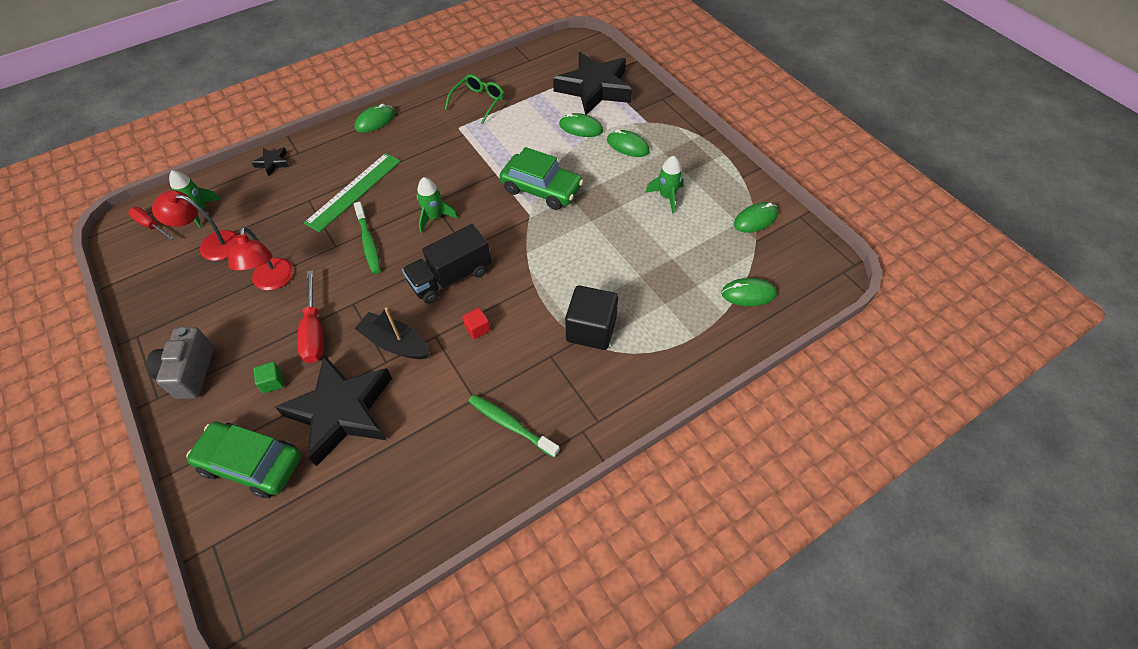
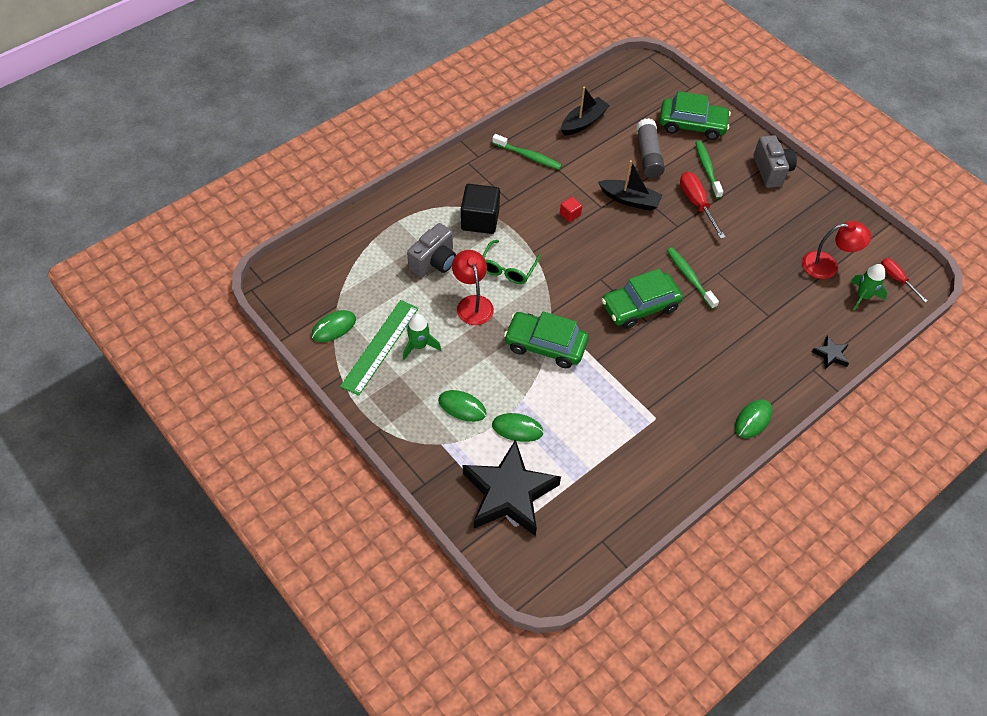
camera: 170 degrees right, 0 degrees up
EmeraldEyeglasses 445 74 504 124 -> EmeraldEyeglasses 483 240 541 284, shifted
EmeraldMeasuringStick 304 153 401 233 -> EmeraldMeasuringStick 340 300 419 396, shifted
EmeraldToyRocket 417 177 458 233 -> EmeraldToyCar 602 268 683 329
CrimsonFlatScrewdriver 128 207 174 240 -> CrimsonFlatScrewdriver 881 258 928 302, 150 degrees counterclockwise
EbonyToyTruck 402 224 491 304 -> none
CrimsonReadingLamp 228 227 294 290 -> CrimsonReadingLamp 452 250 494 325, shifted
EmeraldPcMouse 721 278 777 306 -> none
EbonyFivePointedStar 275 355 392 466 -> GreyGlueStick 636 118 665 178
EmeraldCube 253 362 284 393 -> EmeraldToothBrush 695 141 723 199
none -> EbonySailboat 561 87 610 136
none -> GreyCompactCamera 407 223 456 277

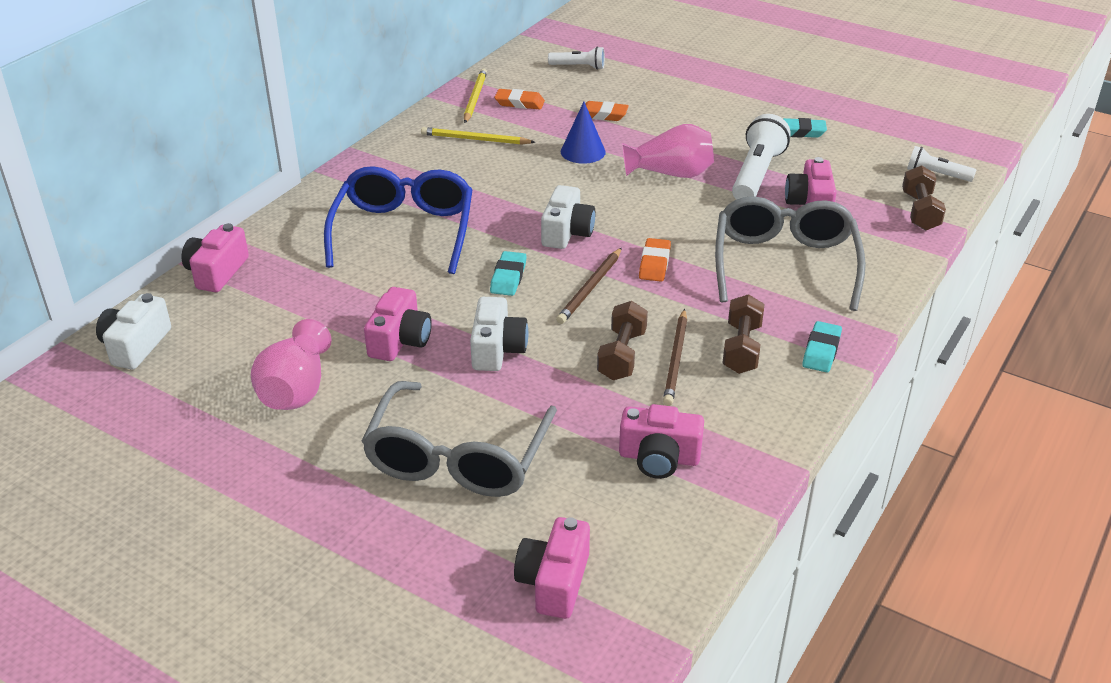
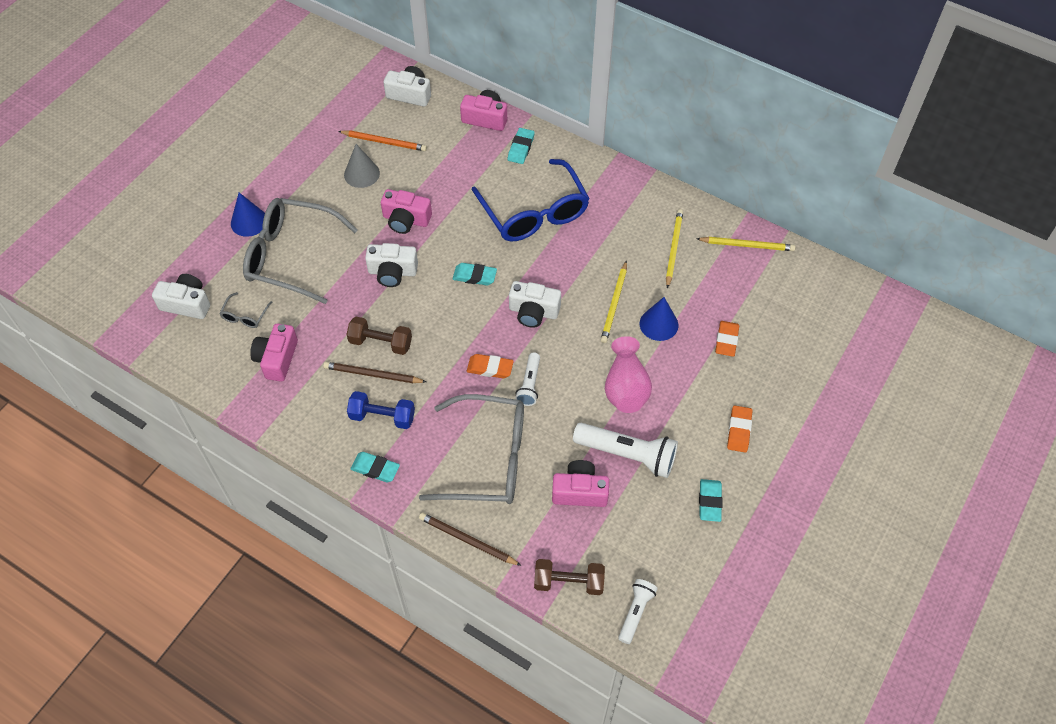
camera: 90 degrees right, 20 degrees up
PureWhiteTorch 548 46 605 70 -> PureWhiteTorch 515 352 540 406, shifted
BrightOrangeEraser 495 89 545 110 -> BrightOrangeEraser 727 406 752 452, shifted
BlueEyeglasses 324 166 473 274 -> BlueEyeglasses 472 159 590 241, 60 degrees clockwise
BrownPencil 556 248 622 324 -> BrownPencil 419 513 521 566, shifted
BrownDumbbell 722 294 764 374 -> BlueDumbbell 347 391 415 429
PinkVase 251 319 332 410 -> GreyConeShape 344 144 380 188
PinkCompactCamera 514 517 590 619 -> PureWhiteCompactCamera 152 274 210 319
none -> TurquoiseEraser 508 128 535 164
none -> BrightOrangePencil 338 130 427 151
none -> BlueConeShape 231 193 265 237
none -> YellowPencil 601 260 627 343
none -> GreyEyeglasses 219 292 272 328

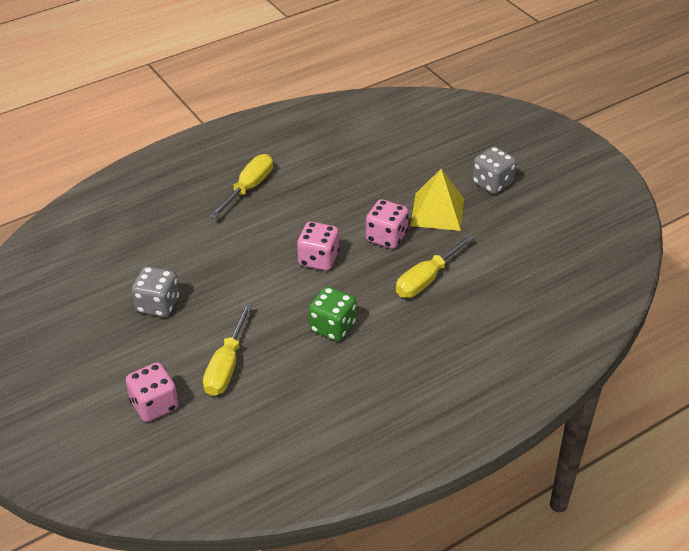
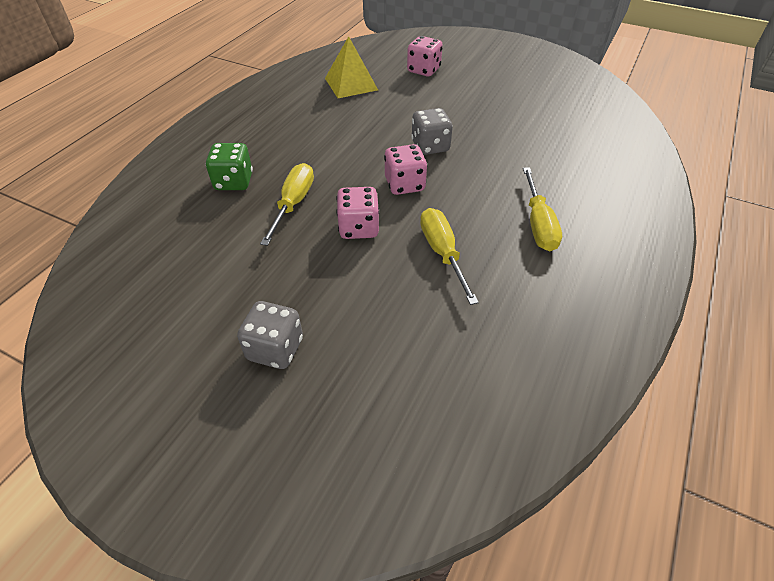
camera: 150 degrees right, 5 degrees up
YellowSolidPyramid 411 169 464 231 -> YellowSolidPyramid 325 36 378 98, shifted
GreyDice 132 266 179 317 -> GreyDice 411 108 453 155, shifted
EmeraldDice 309 286 356 341 -> EmeraldDice 206 143 253 190, shifted
YellowFlatScrewdriver 203 303 252 396 -> YellowFlatScrewdriver 420 208 479 305, shifted

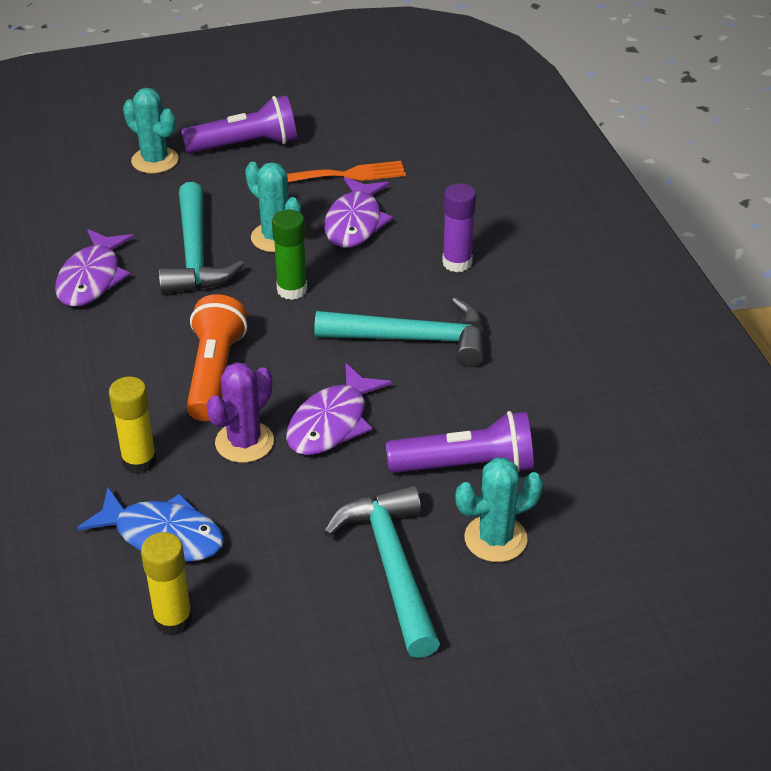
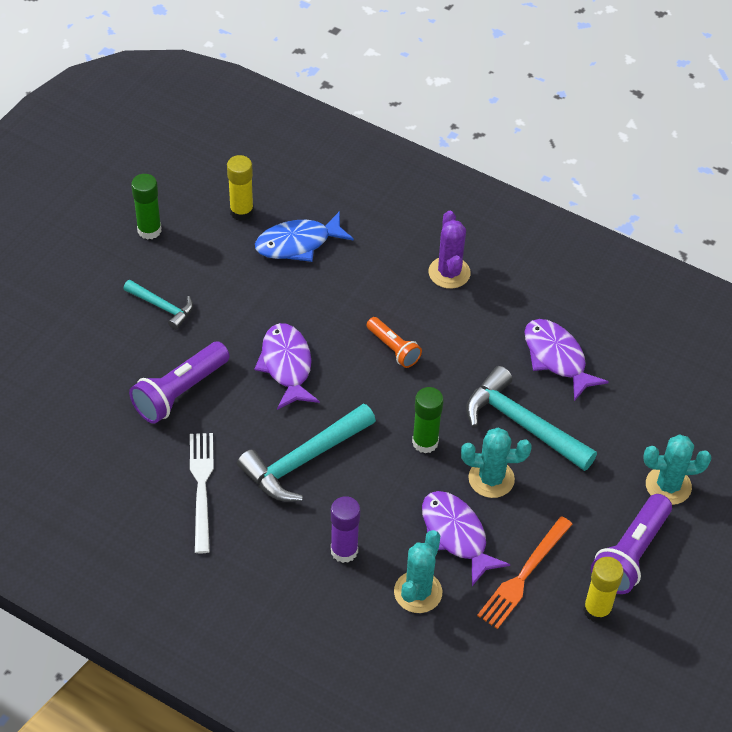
camera: 135 degrees right, 10 degrees up
BrightOrangeTorch 187 294 247 421 -> BrightOrangeTorch 367 317 422 368, x0.61
PurpleCactus 206 362 274 463 -> PurpleCactus 429 211 471 289, shifted
YellowGlueStick 109 377 157 474 -> YellowGlueStick 583 557 624 623, shifted
TurquoiseCactus 455 458 543 562 -> TurquoiseCactus 394 530 442 613, shifted
TurquoiseCarpenter'sHammer 324 485 440 658 -> TurquoiseCarpenter'sHammer 124 280 193 330, x0.56
none -> EmeraldGlueStick 131 174 162 240
none -> PureWhiteFork 190 433 214 553

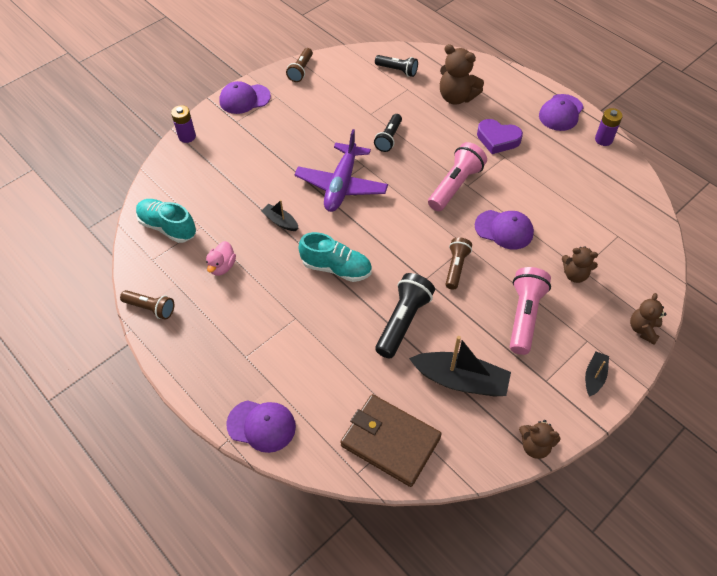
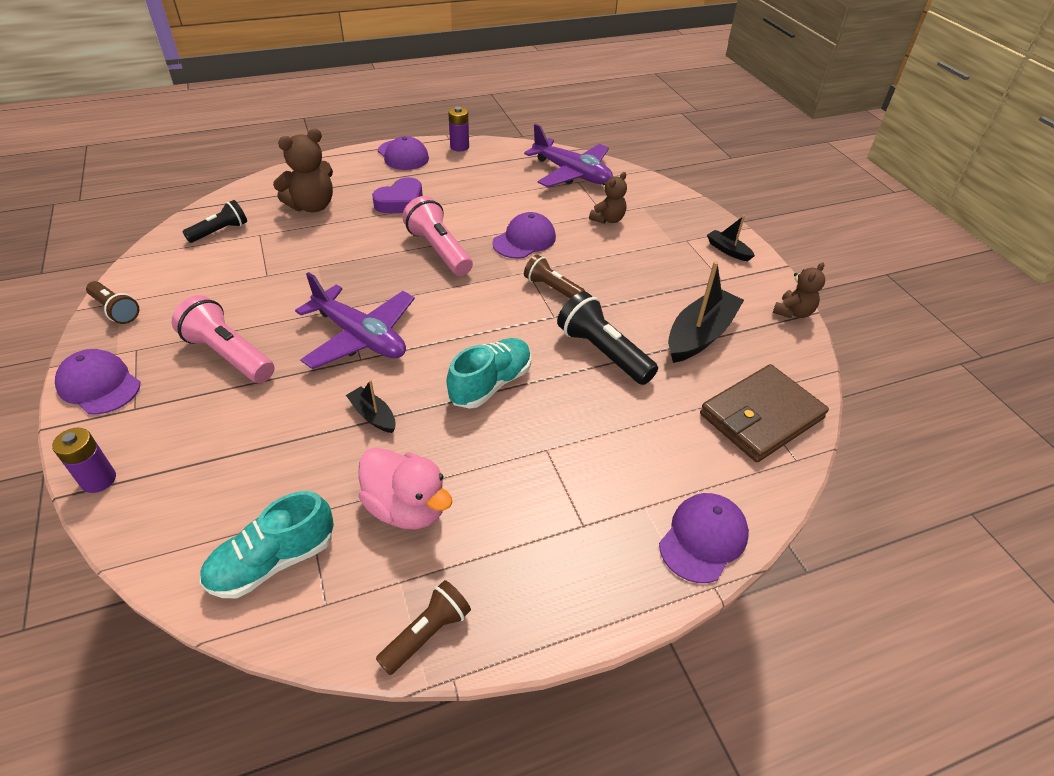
camera: 70 degrees left, 10 degrees down
PurpleBaseballCap 219 81 271 114 -> PurpleBaseballCap 55 349 140 415, 120 degrees clockwise
EbonyTorch 374 114 402 152 -> none
EbonySailboat 261 200 299 231 -> EbonySailboat 346 380 396 433, 75 degrees clockwise
PinkDuck 206 241 236 276 -> PinkDuck 358 448 452 529, x1.63
PinkTorch 510 267 551 355 -> PinkTorch 172 295 275 383, shifted
BrownTeddyBear 630 293 667 345 -> none
none -> PurplePlane 524 124 613 187

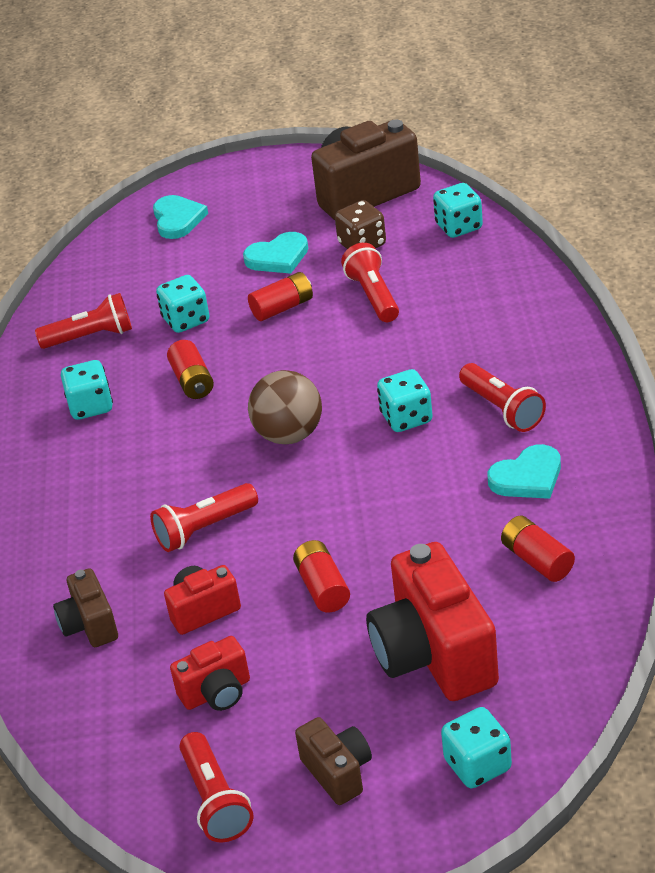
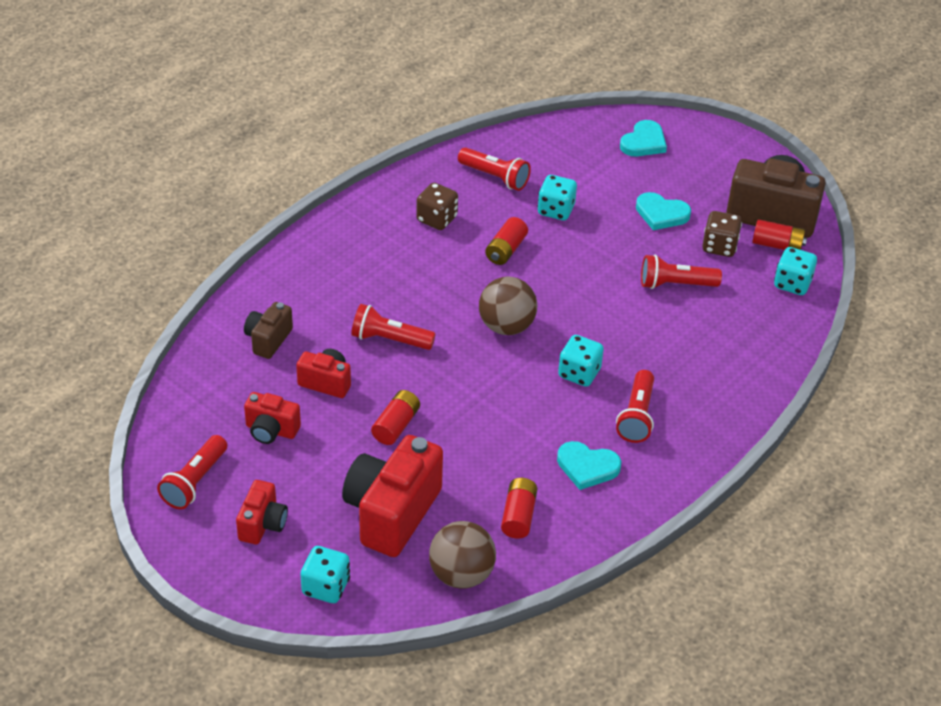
camera: 40 degrees right, 5 degrees up
CrimsonTorch 341 243 399 322 -> CrimsonTorch 641 254 722 289, 120 degrees counterclockwise
CrimsonPowerCell 248 272 313 321 -> CrimsonPowerCell 752 219 807 250, shifted
TurquoiseDice 61 360 113 420 -> BrownDice 416 183 458 230
BrownCompactCamera 295 717 372 805 -> CrimsonCompactCamera 236 480 288 545
none -> BrownPlayBall 429 521 496 589

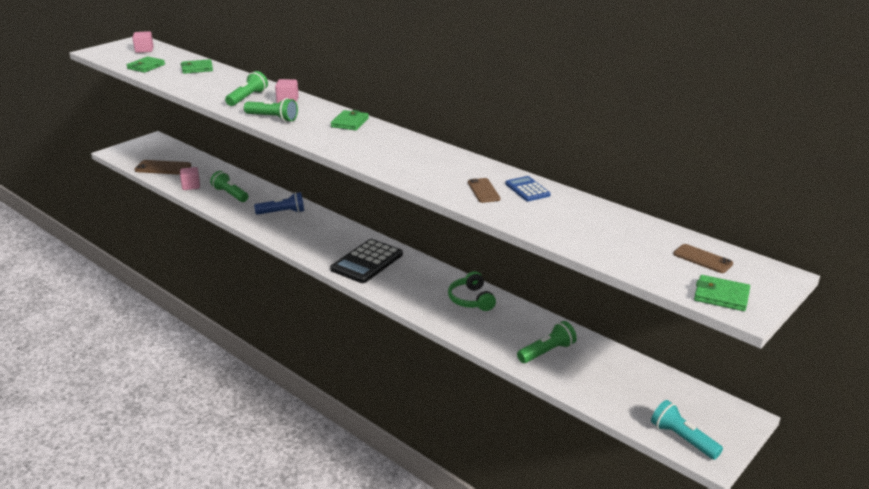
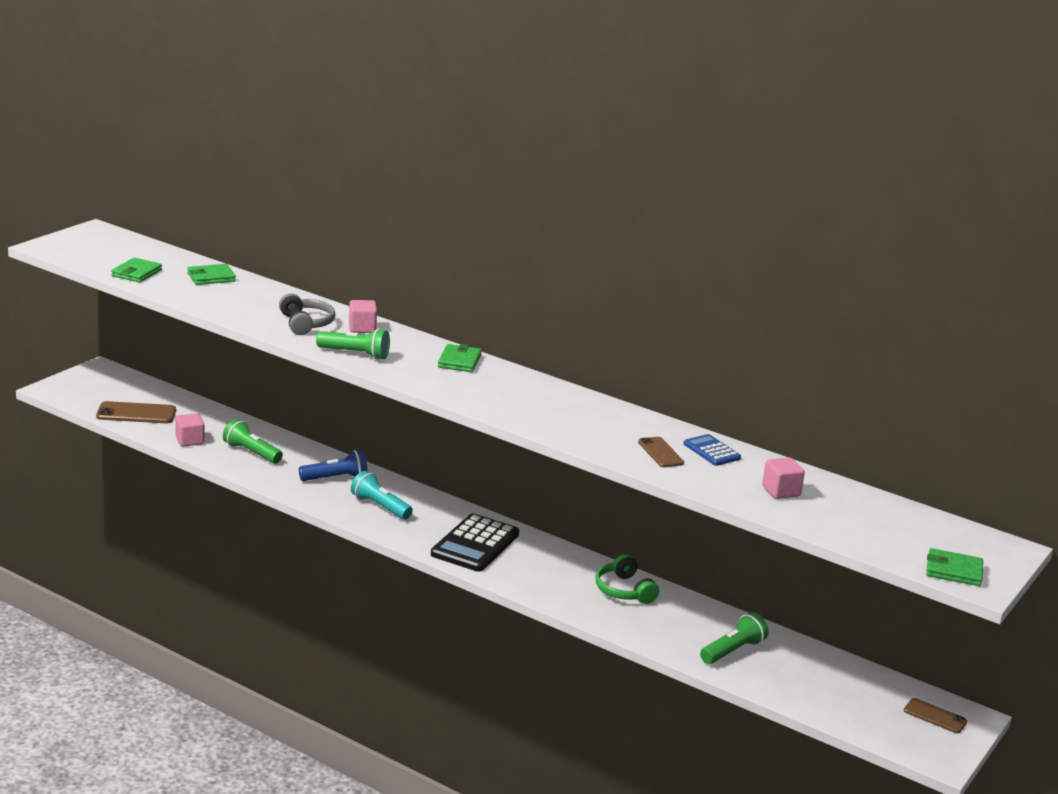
camera: 10 degrees left, 5 degrees down
PinkCube 132 31 153 53 -> PinkCube 762 457 805 499, shifted
EmeraldTorch 225 71 268 106 -> GreyHeadset 279 293 335 335
BrownSmartphone 673 244 733 273 -> BrownSmartphone 904 698 967 733, shifted
TurquoiseTorch 651 400 723 460 -> TurquoiseTorch 351 471 413 520, shifted

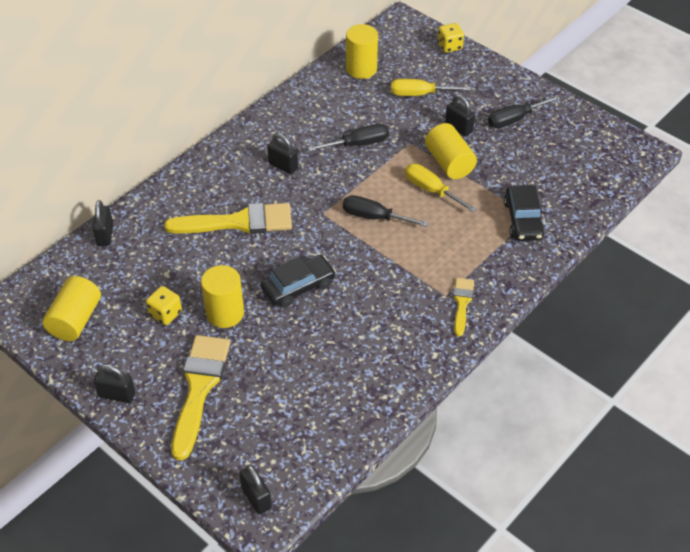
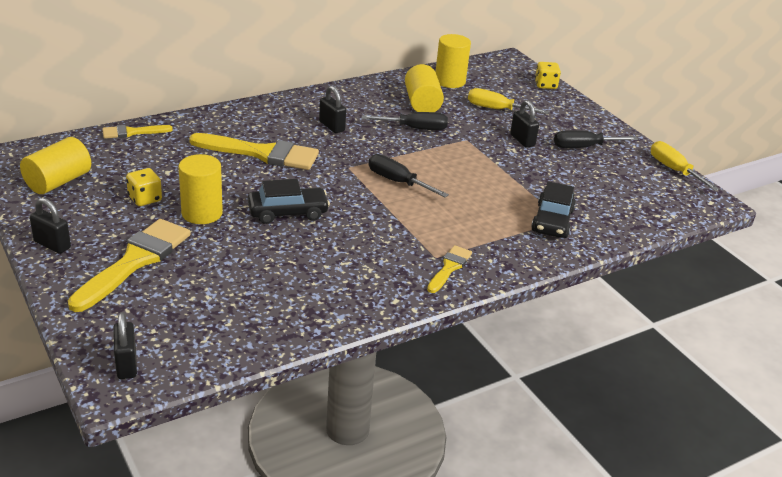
camera: 15 degrees right, 15 degrees down
YellowCylinder 425 123 477 179 -> YellowCylinder 405 64 444 112, shifted
YellowFlatScrewdriver 405 164 477 213 -> YellowFlatScrewdriver 651 141 719 191, shifted
EbonyLock 93 200 113 246 -> YellowPaintBrush 102 125 173 138

